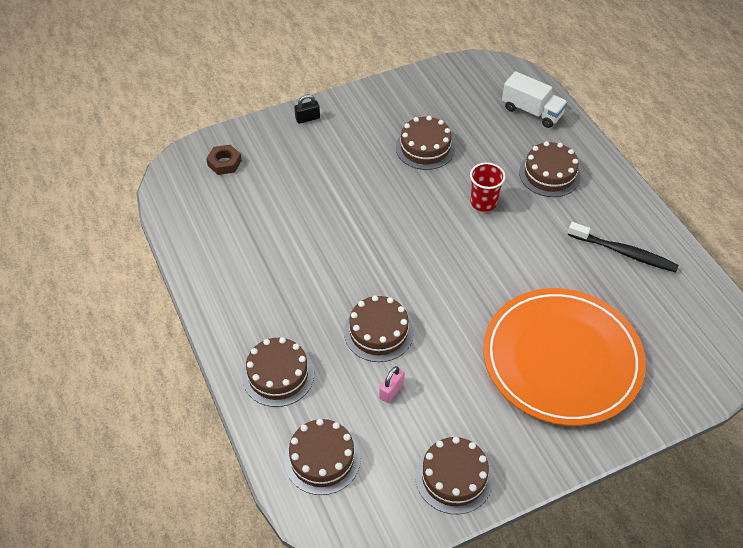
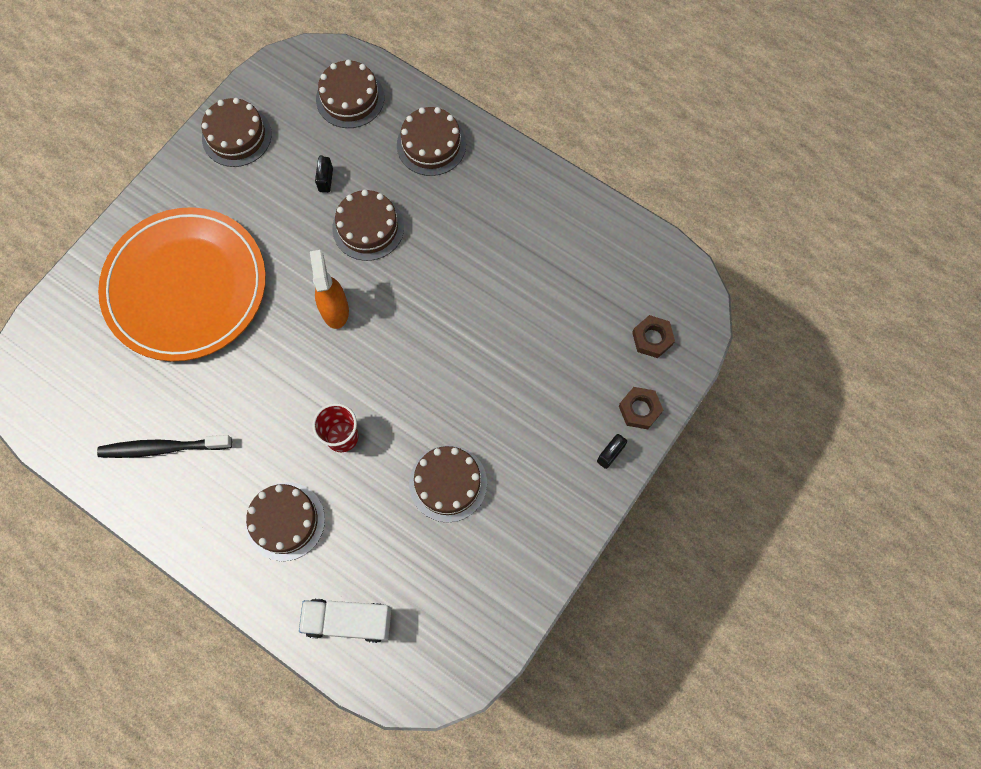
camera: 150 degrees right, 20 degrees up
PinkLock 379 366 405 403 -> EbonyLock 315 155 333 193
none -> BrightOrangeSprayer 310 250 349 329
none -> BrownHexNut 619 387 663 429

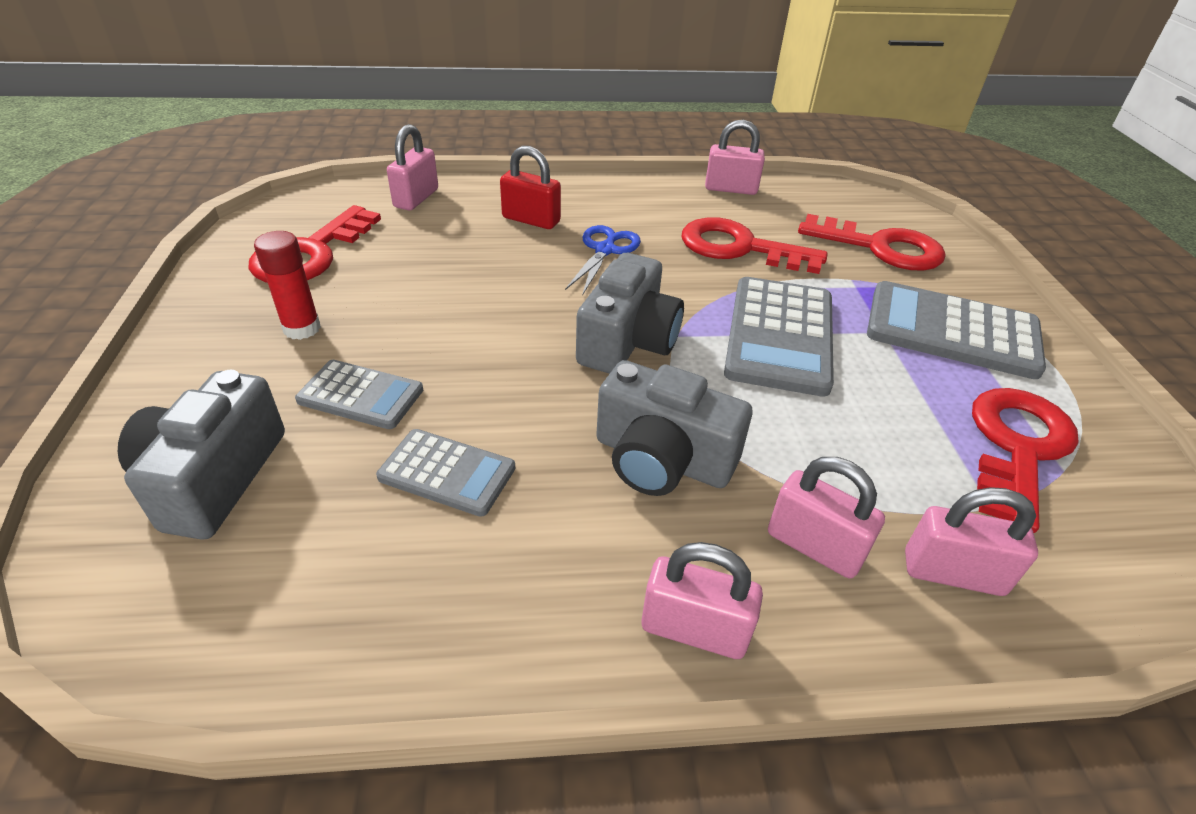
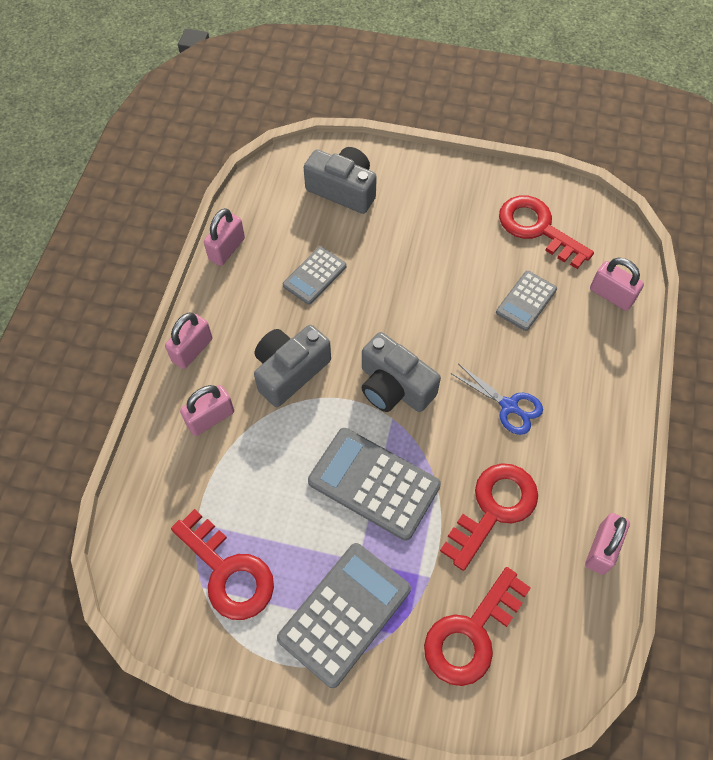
camera: 110 degrees right, 20 degrees up
CrimsonLock 500 146 561 229 -> none
CrimsonGlueStick 254 231 321 340 -> none
GreyCalculator 295 360 423 429 -> GreyCalculator 496 271 557 331, shifted
PinkLock 905 487 1038 596 -> PinkLock 204 208 245 266, shifted

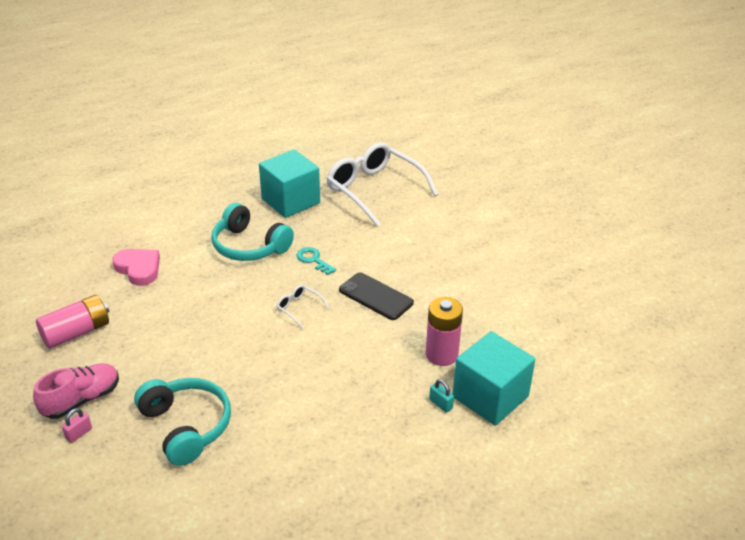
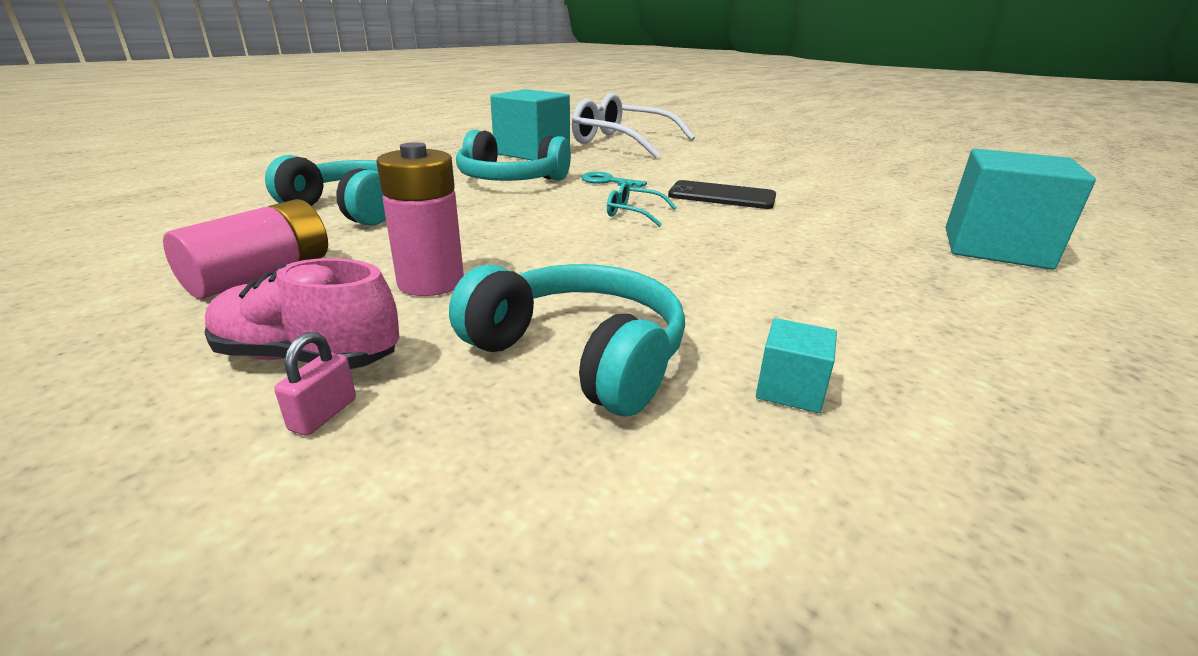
camera: 20 degrees left, 10 degrees down
PinkHeart 112 249 160 286 -> TurquoiseHeadset 265 155 386 226
PureWhiteEyeglasses 277 285 330 328 -> TurquoiseEyeglasses 607 182 677 227
PinkPowerCell 426 297 463 366 -> PinkPowerCell 376 142 464 296, shifted
PinkLaceUpShoe 33 363 119 419 -> PinkLaceUpShoe 204 258 400 369, 105 degrees counterclockwise
TurquoiseLock 429 379 454 413 -> none
none -> TurquoiseCube 756 318 837 413

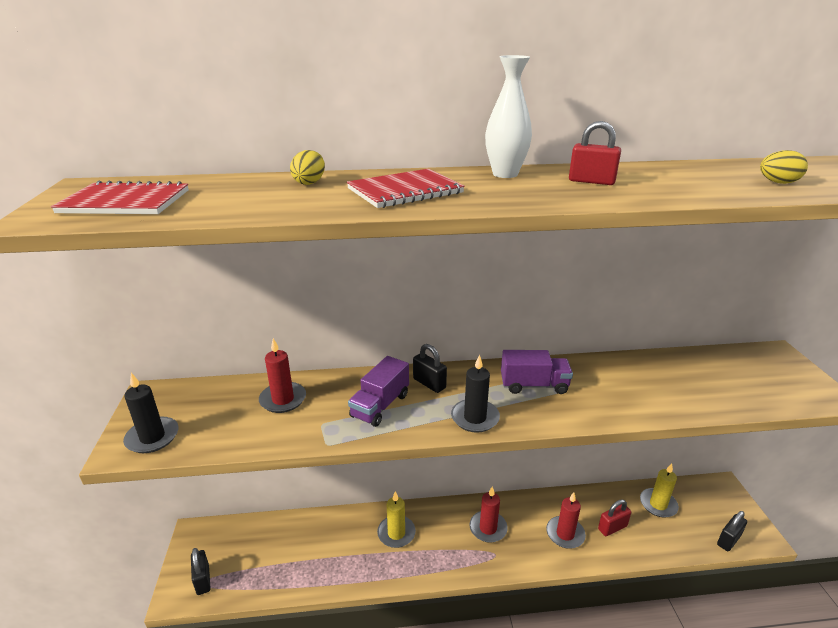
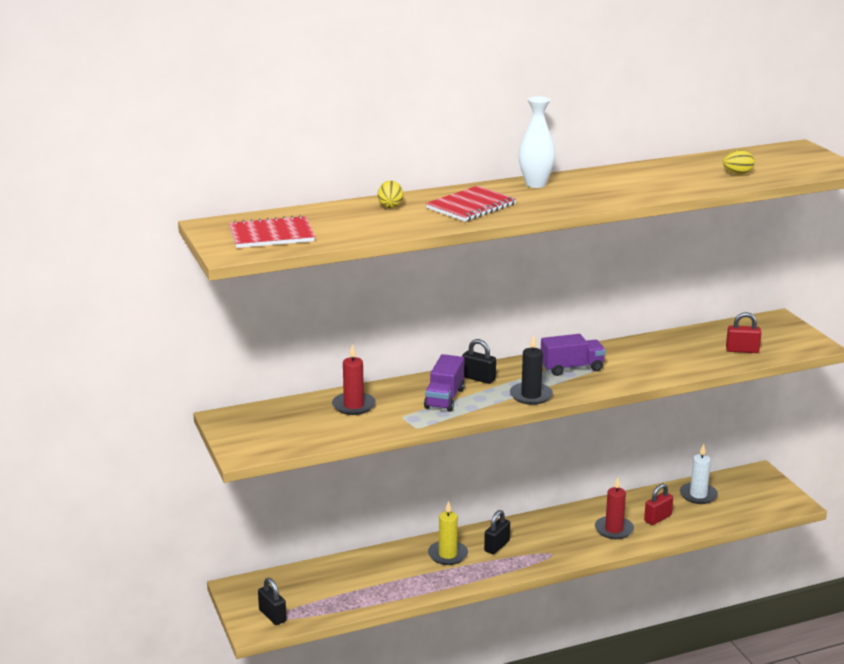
camera: 15 degrees left, 5 degrees down
CrimsonLock 569 121 621 185 -> CrimsonLock 726 312 761 353, shifted
EbonyPillarCandle 123 373 179 453 -> none
YellowPillarCandle 640 463 679 517 -> PureWhitePillarCandle 680 444 718 504
CrimsonPillarCandle 470 487 508 543 -> none
EbonyLock 717 511 747 551 -> EbonyLock 484 510 510 554, shifted

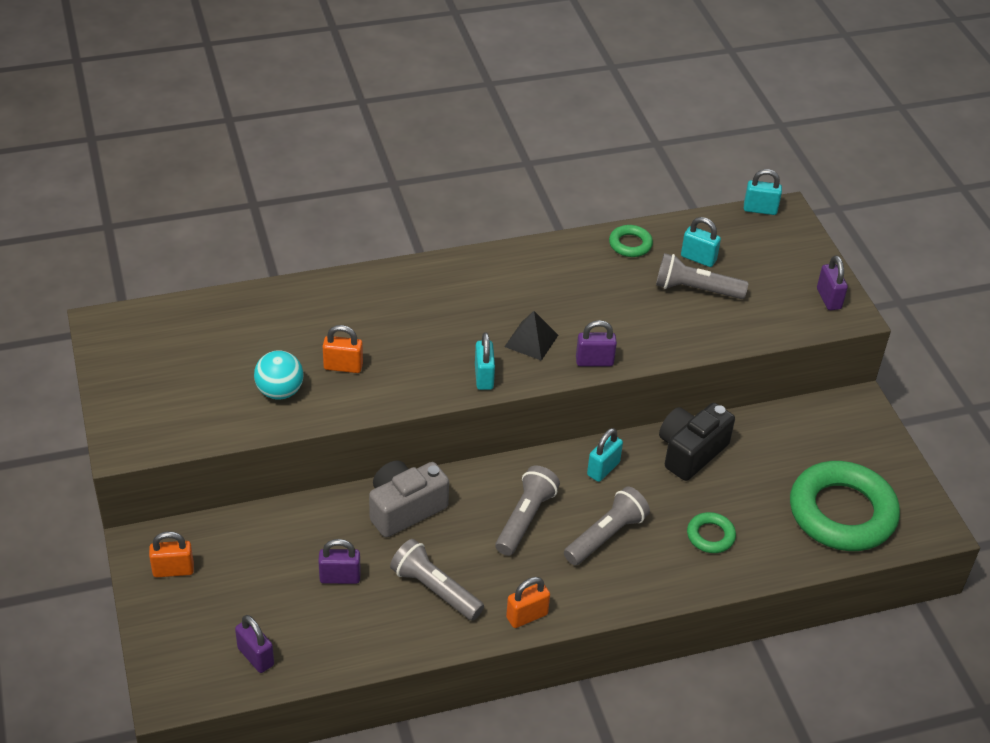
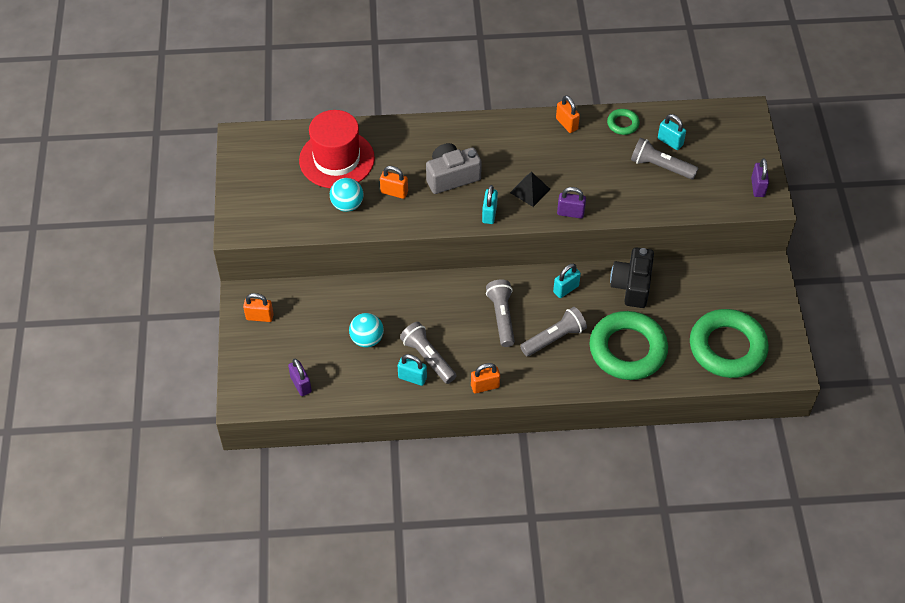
camera: 15 degrees right, 10 degrees up
TurquoiseLock 744 169 782 215 -> TurquoiseLock 398 354 427 386, shifted
EbonyCompactCamera 659 403 735 481 -> EbonyCompactCamera 610 247 654 308, 45 degrees counterclockwise
GreyCompactCamera 369 460 449 537 -> GreyCompactCamera 426 143 482 194, shifted
GreyTorch 495 465 560 556 -> GreyTorch 486 279 515 347, 45 degrees counterclockwise
EmeraldHoop 687 512 736 553 -> EmeraldHoop 589 311 668 380, x2.26
PurpleLock 318 539 361 584 -> TurquoisePlayBall 349 313 384 348
none -> BrightOrangeLock 556 95 580 133
none -> CrimsonTallHat 299 110 375 188

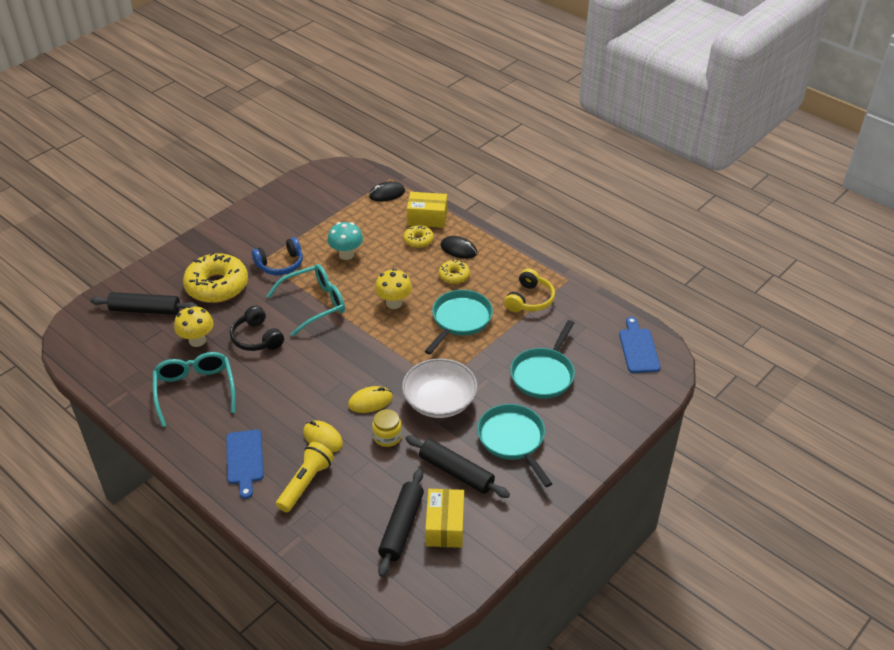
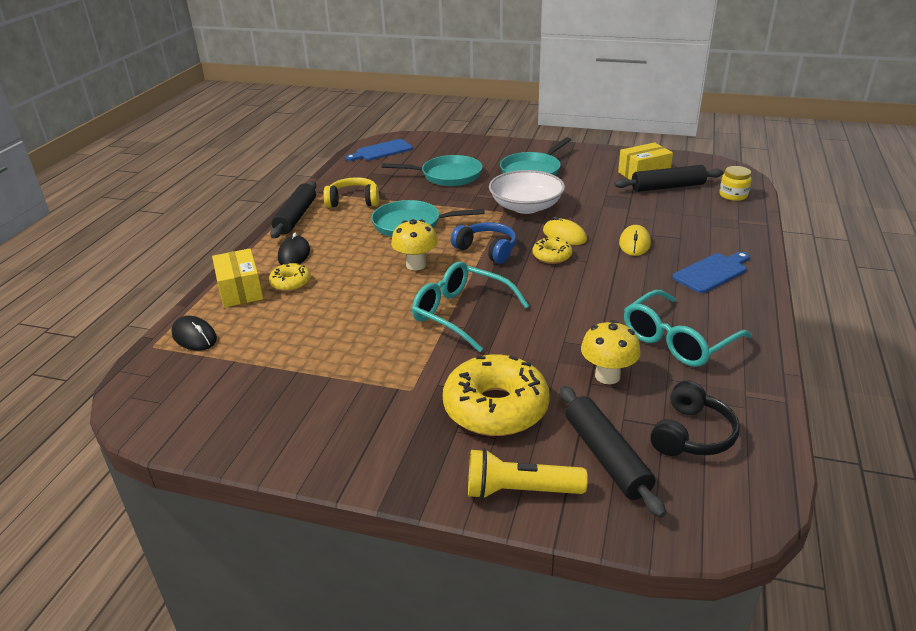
camera: 115 degrees left, 10 degrees down
TurquoiseToadstool 328 222 363 260 -> none
BlueHeadset 252 237 303 275 -> BlueHeadset 451 222 517 264, shifted
YellowDonut 439 259 470 284 -> YellowDonut 533 237 573 264, shifted
EbonyHeadset 230 305 284 351 -> EbonyHeadset 650 381 740 456, shifted
YellowJamJar 372 409 402 447 -> YellowJamJar 719 166 752 201, shifted
EbonyPastryRoller 405 435 510 498 -> EbonyPastryRoller 270 181 316 238, shifted
YellowTorch 276 442 334 512 -> YellowTorch 468 449 588 499, shifted

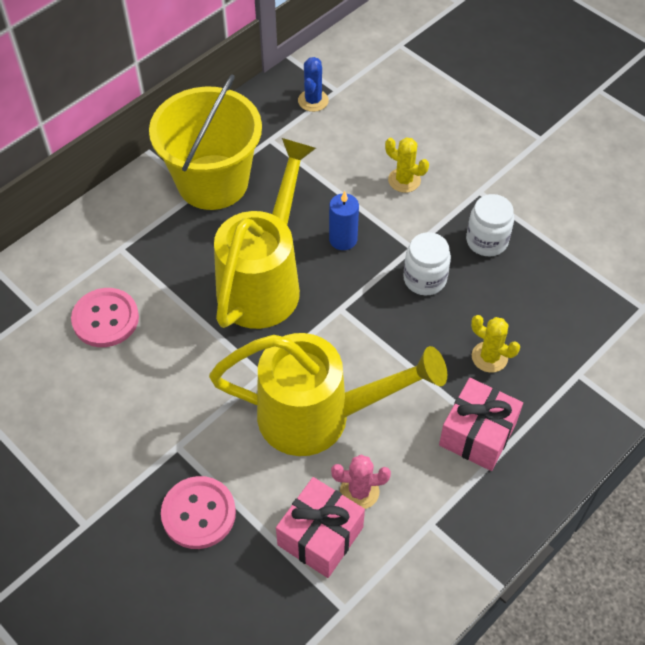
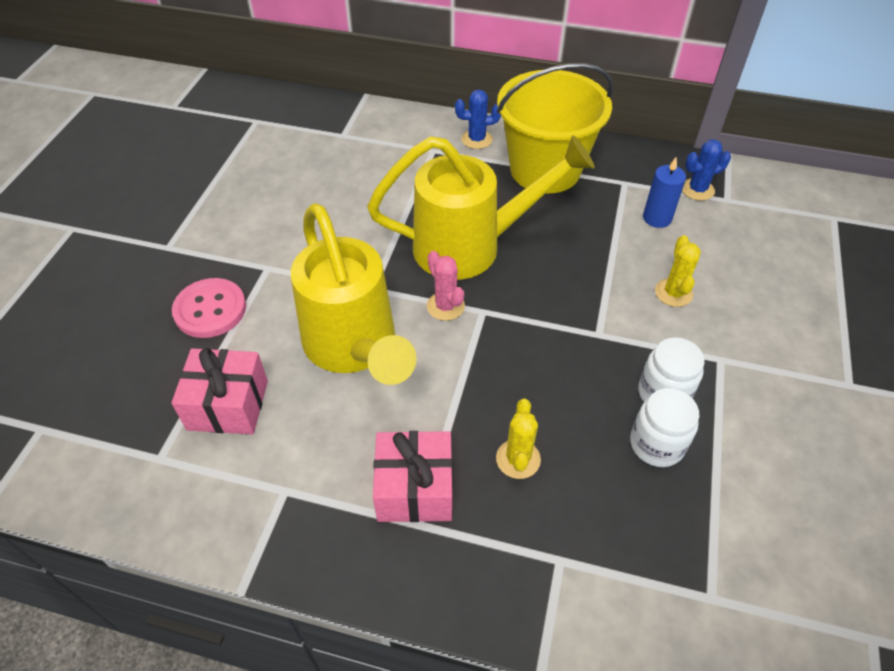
camera: 60 degrees right, 5 degrees down
BluePillarCandle 329 191 359 250 -> BluePillarCandle 643 157 686 228, shifted
PureWhiteJamJar 403 232 451 295 -> PureWhiteJamJar 630 388 699 467, shifted
PinkButton 71 288 139 347 -> none
PinkCactus 331 455 391 509 -> PinkCactus 427 251 465 321, shifted
none -> BlueCactus 455 90 501 149

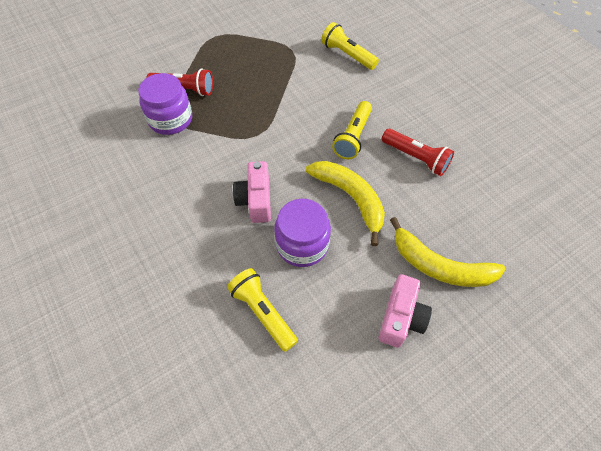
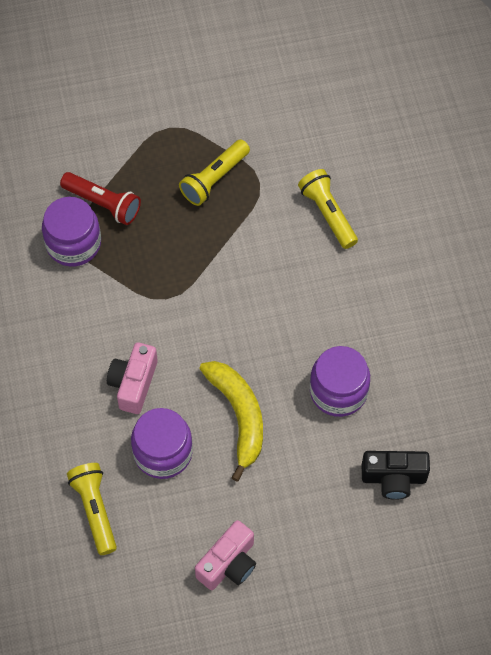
camera: 20 degrees right, 5 degrees up
YellowTorch 332 101 372 159 -> YellowTorch 179 139 250 206, shifted
CrimsonTorch 382 129 454 176 -> PurpleJamJar 310 346 370 417
YellowBanana 390 217 505 287 -> none
none -> EbonyCompactCamera 362 451 430 500

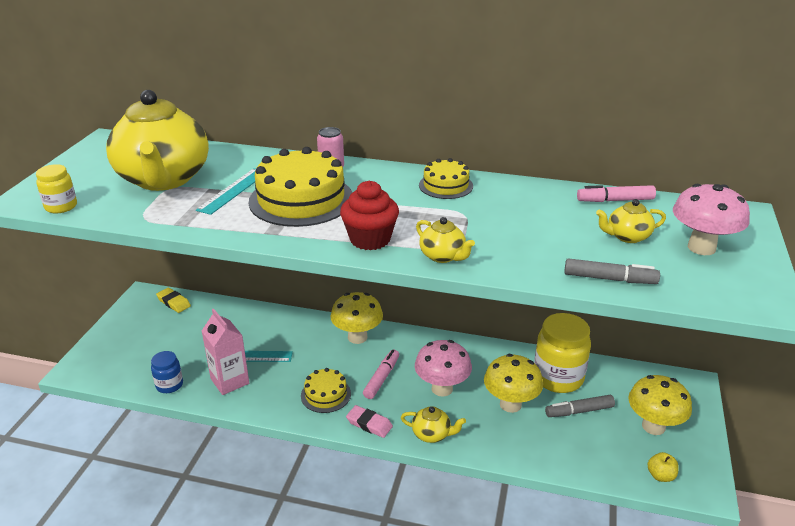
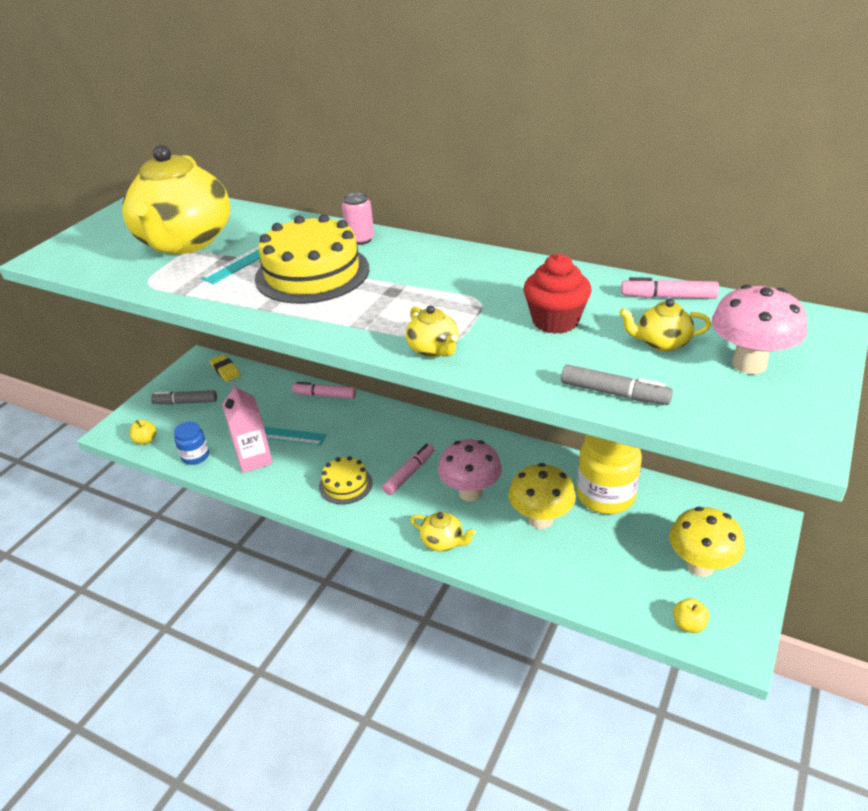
camera: 15 degrees right, 5 degrees up
YellowCake 419 158 473 199 -> none
YellowJamJar 36 164 77 213 -> none
CrimsonCupcake 340 181 399 250 -> CrimsonCupcake 523 254 591 334, shifted
YellowToadstool 330 292 383 344 -> none
GreyMarker 545 395 615 417 -> GreyMarker 151 390 217 405, shifted
PinkEraser 346 405 393 438 -> none
none -> PinkMarker 292 382 356 399
none -> YellowToyApple 129 420 157 445

